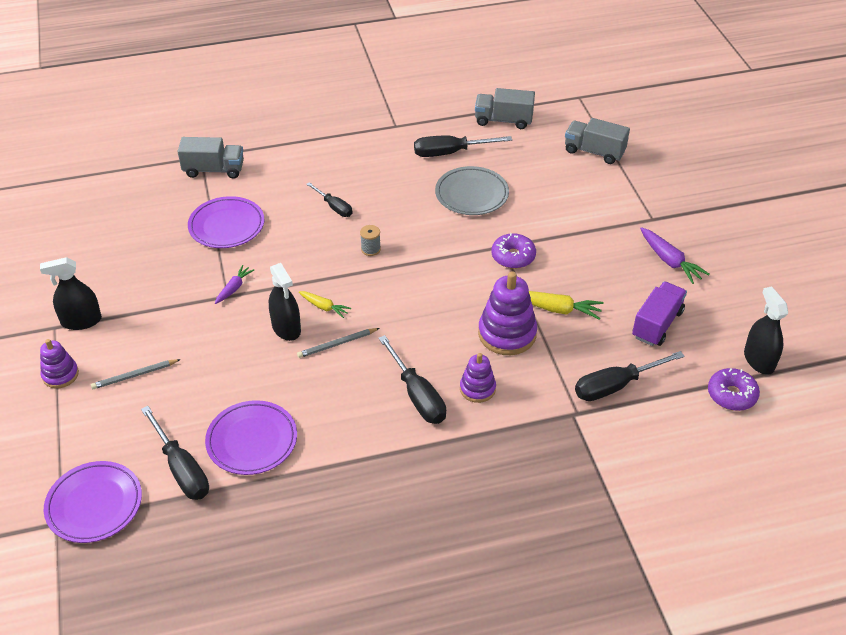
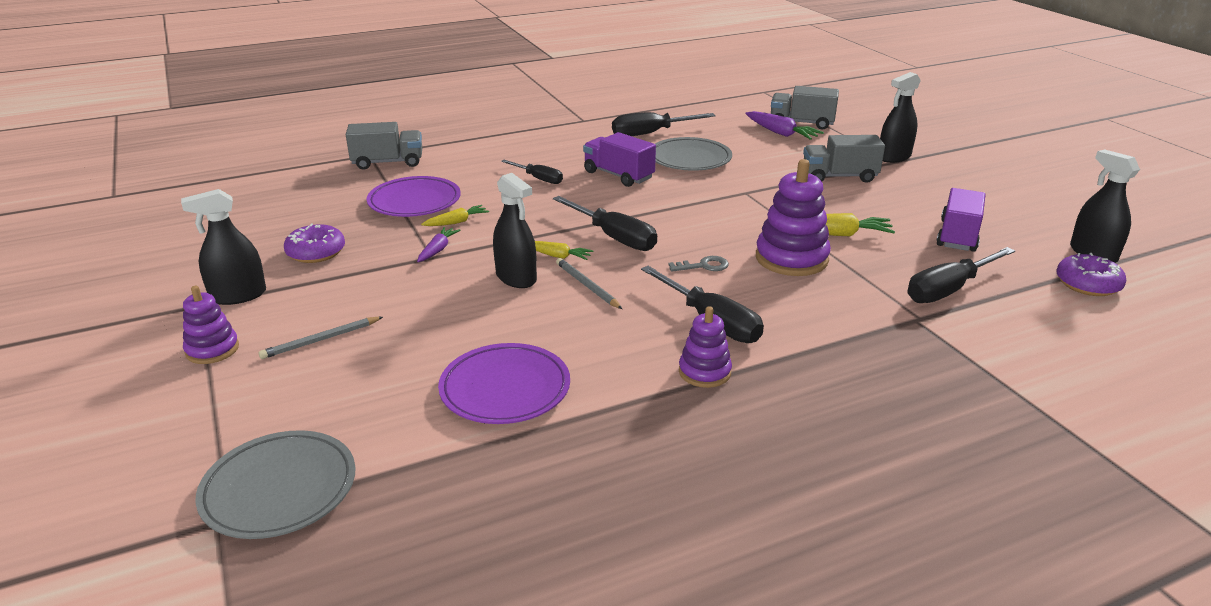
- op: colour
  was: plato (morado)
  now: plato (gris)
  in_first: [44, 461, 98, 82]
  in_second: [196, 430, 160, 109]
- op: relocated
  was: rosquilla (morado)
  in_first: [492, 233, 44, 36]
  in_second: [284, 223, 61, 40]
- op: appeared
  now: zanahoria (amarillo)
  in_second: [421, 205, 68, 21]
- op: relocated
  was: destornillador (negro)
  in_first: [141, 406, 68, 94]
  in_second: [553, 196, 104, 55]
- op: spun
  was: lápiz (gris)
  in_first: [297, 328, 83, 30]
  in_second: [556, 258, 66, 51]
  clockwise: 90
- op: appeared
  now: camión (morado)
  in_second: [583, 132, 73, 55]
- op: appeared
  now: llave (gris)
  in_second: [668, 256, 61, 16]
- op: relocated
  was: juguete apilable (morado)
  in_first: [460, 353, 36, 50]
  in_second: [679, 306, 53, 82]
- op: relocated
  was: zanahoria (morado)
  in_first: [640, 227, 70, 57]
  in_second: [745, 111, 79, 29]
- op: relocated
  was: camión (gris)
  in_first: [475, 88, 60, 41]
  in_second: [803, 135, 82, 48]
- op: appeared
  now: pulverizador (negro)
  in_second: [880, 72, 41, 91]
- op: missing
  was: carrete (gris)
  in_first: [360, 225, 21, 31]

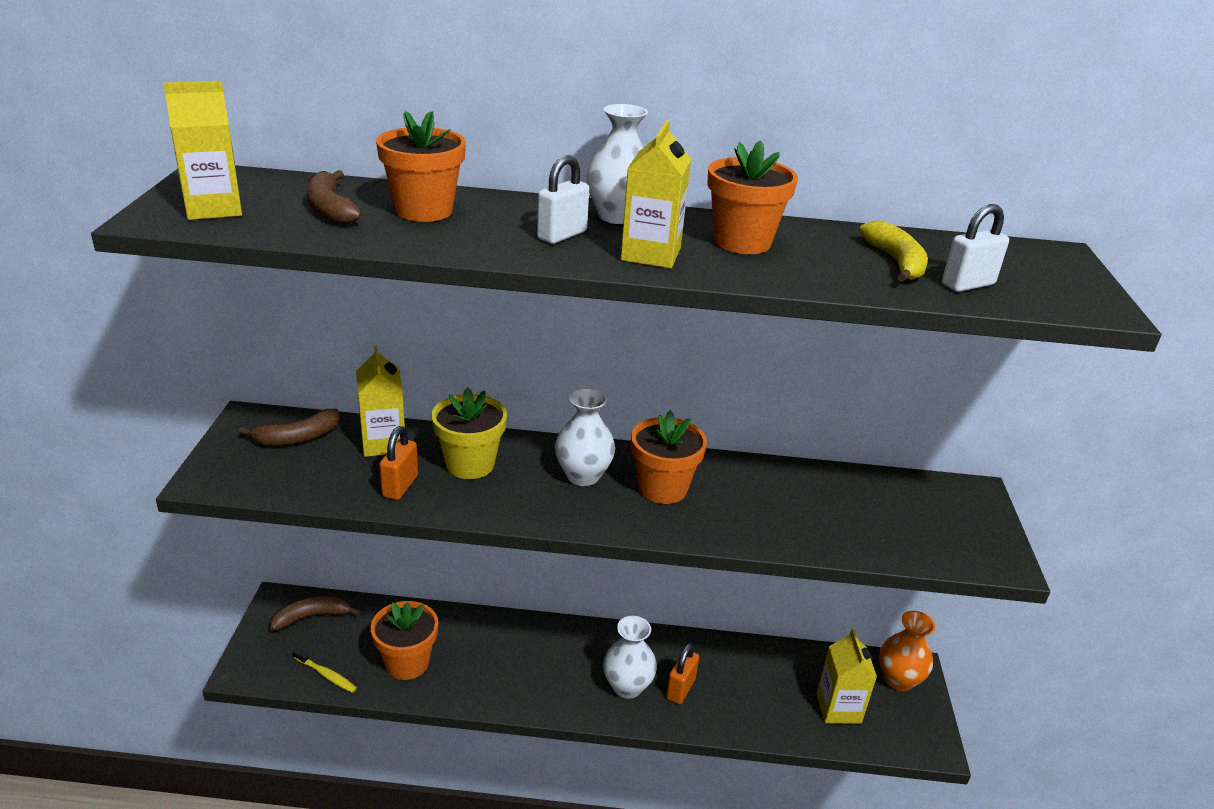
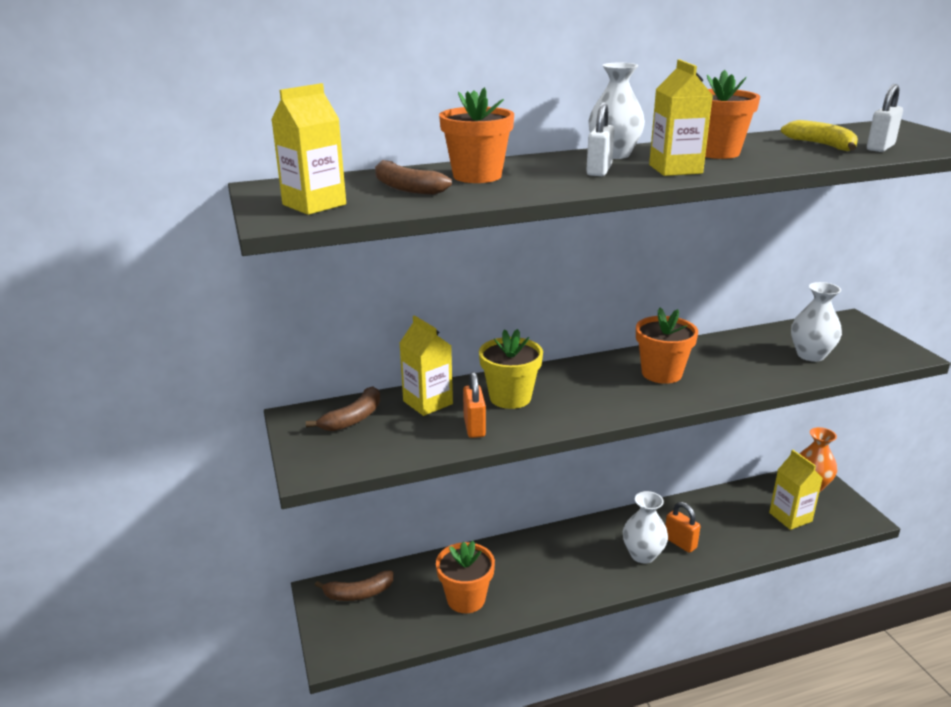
- op: spun
  was: plátano (marrón)
  in_first: [270, 596, 90, 35]
  in_second: [315, 570, 78, 31]
  clockwise: -150
- op: spun
  was: candado (naranja)
  in_first: [666, 643, 33, 61]
  in_second: [665, 502, 36, 51]
  clockwise: -45
- op: relocated
  was: florero (blanco)
  in_first: [555, 388, 60, 98]
  in_second: [791, 282, 51, 80]
- op: missing
  was: cepillo de dientes (amarillo)
  in_first: [293, 648, 64, 45]

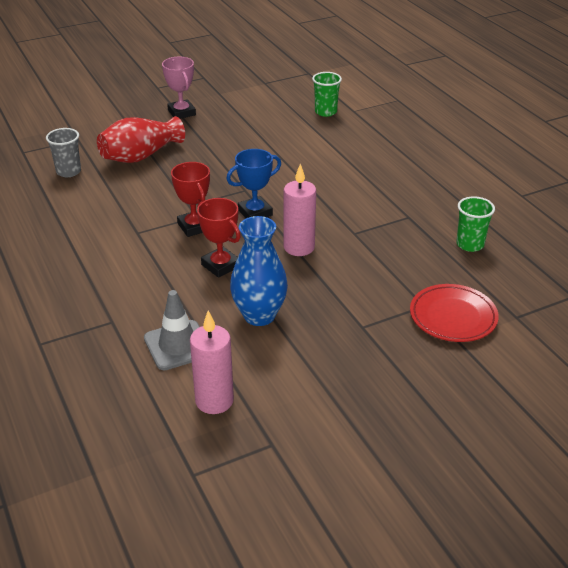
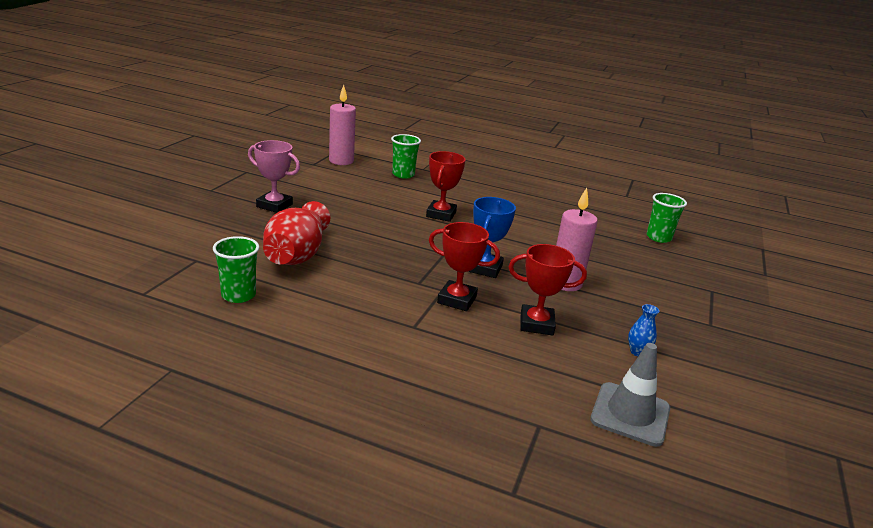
- op: colour
  was: vaso (gris)
  now: vaso (verde)
  in_first: [46, 128, 35, 49]
  in_second: [213, 236, 46, 67]
- op: relocated
  was: vela (rosa)
  in_first: [190, 311, 44, 103]
  in_second: [329, 85, 27, 80]
- op: appeared
  now: trofeo (rojo)
  in_second: [426, 151, 40, 71]
- op: size
  was: florero (azul)
  in_first: [230, 216, 58, 110]
  in_second: [628, 304, 31, 52]
  ratio: 0.42
- op: missing
  was: plato (rojo)
  in_first: [410, 284, 89, 58]

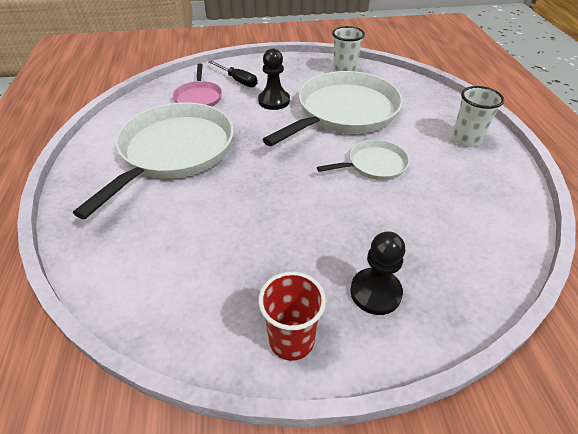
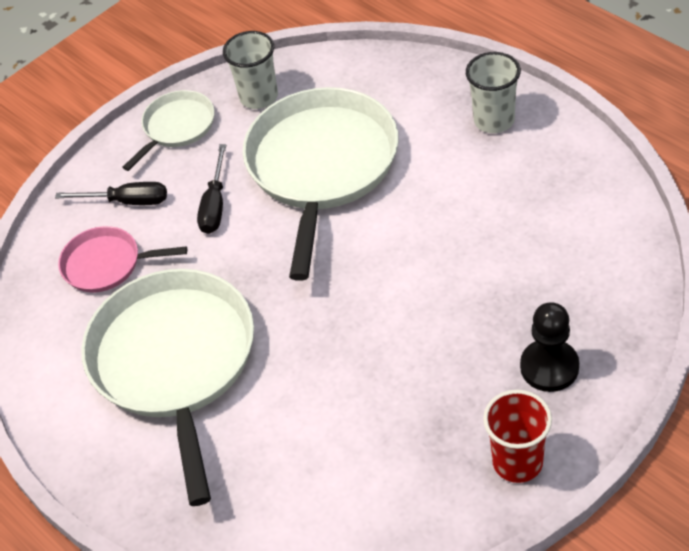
- op: spun
  was: sartén (rosa)
  in_first: [173, 64, 49, 43]
  in_second: [58, 226, 129, 66]
  clockwise: 135
- op: relocated
  was: sartén (blanco)
  in_first: [317, 140, 93, 40]
  in_second: [122, 90, 93, 81]
- op: exchanged
  was: peón (negro)
  now: destornillador (negro)
  in_first: [258, 48, 32, 62]
  in_second: [197, 144, 29, 90]

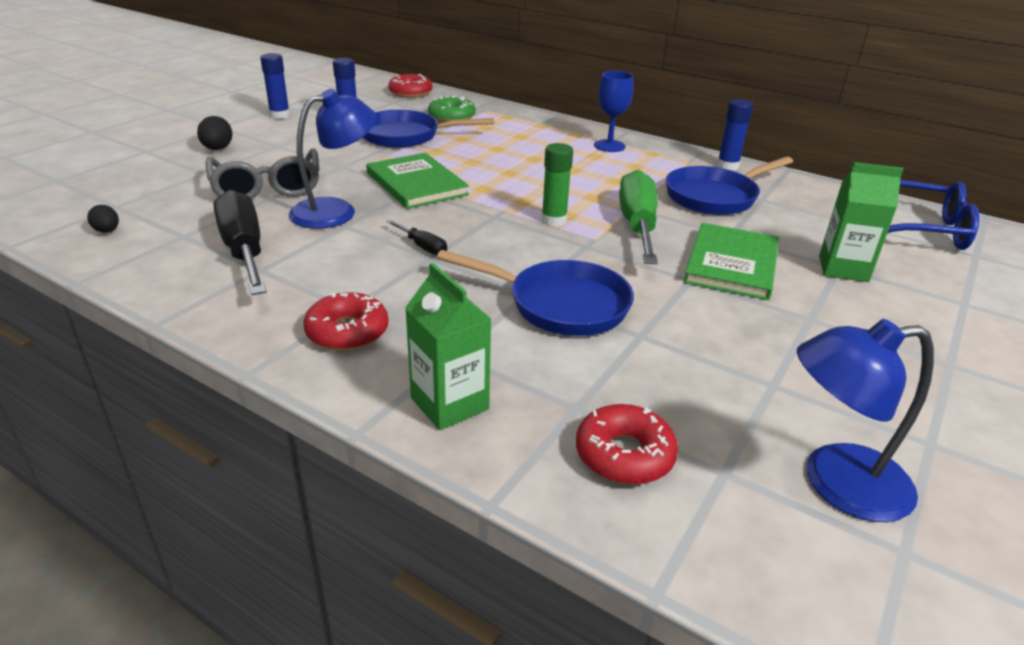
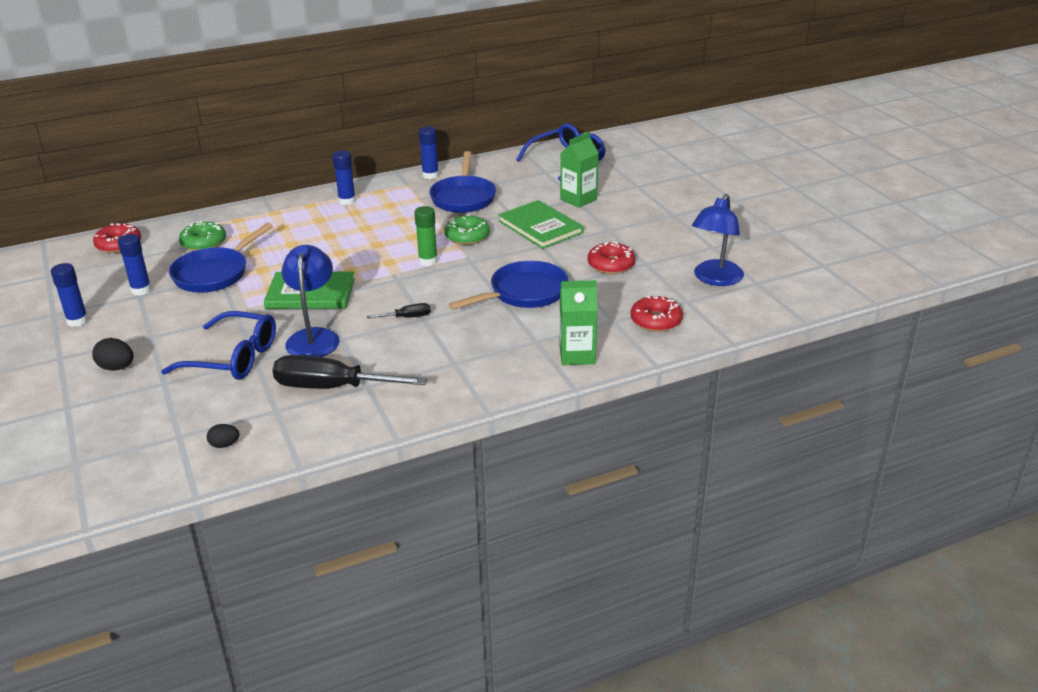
- op: colour
  was: gafas (gris)
  now: gafas (azul)
  in_first: [206, 149, 113, 50]
  in_second: [161, 311, 115, 69]
- op: exchanged
  was: copa (azul)
  now: barra de pegamento (azul)
  in_first: [594, 71, 40, 81]
  in_second: [333, 150, 23, 55]
- op: exchanged
  was: destornillador (verde)
  now: rosquilla (verde)
  in_first: [619, 170, 39, 94]
  in_second: [444, 214, 46, 31]
- op: relocated
  was: rosquilla (rojo)
  in_first: [303, 292, 86, 59]
  in_second: [588, 241, 47, 33]

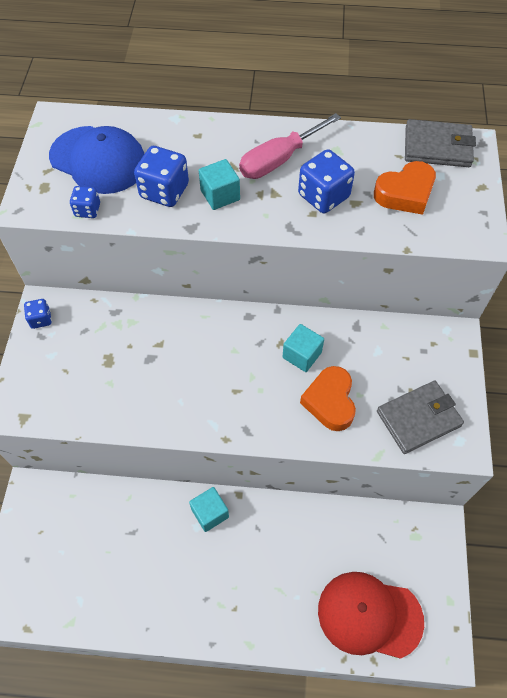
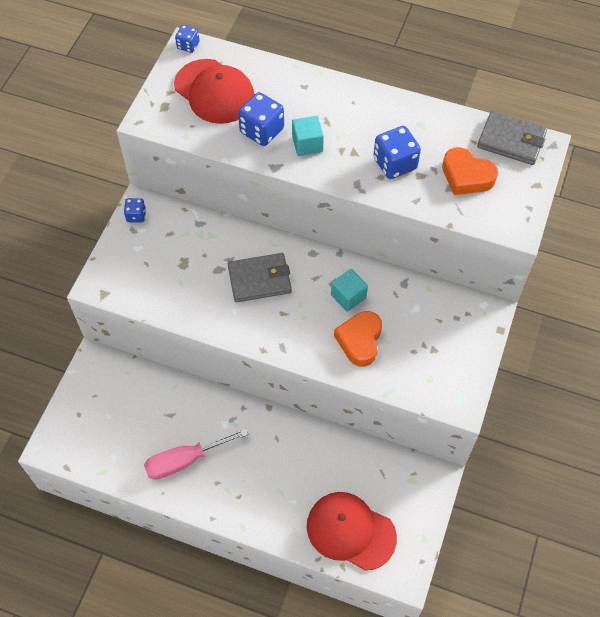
- op: relocated
  was: destornillador (rosa)
  in_first: [239, 113, 102, 66]
  in_second: [144, 428, 104, 52]
- op: colour
  was: gorra (azul)
  now: gorra (rojo)
  in_first: [49, 126, 96, 68]
  in_second: [174, 59, 80, 65]
- op: relocated
  was: dado (azul)
  in_first: [70, 186, 30, 32]
  in_second: [175, 25, 25, 28]
- op: relocated
  was: cartera (gris)
  in_first: [377, 381, 87, 73]
  in_second: [228, 253, 64, 49]
- op: spun
  was: corazón (naranja)
  in_first: [374, 161, 62, 54]
  in_second: [442, 147, 56, 48]
  clockwise: 45
- op: missing
  was: cubo (turquesa)
  in_first: [189, 487, 40, 45]

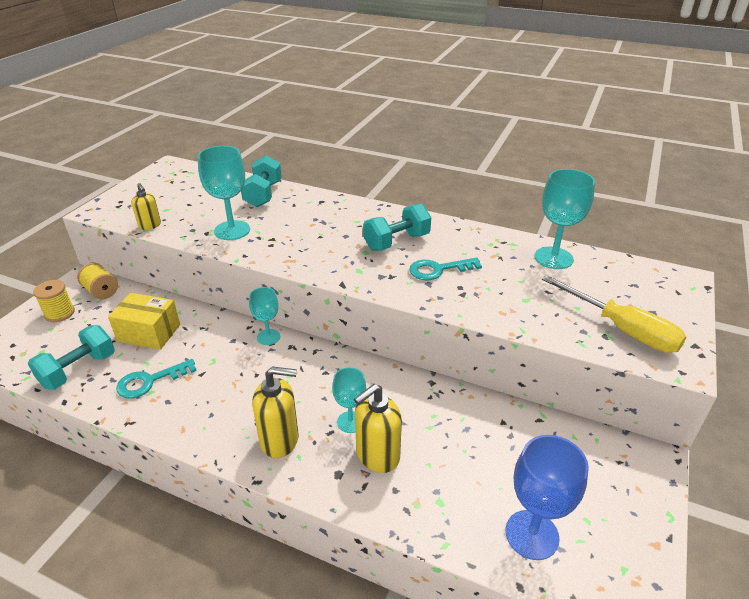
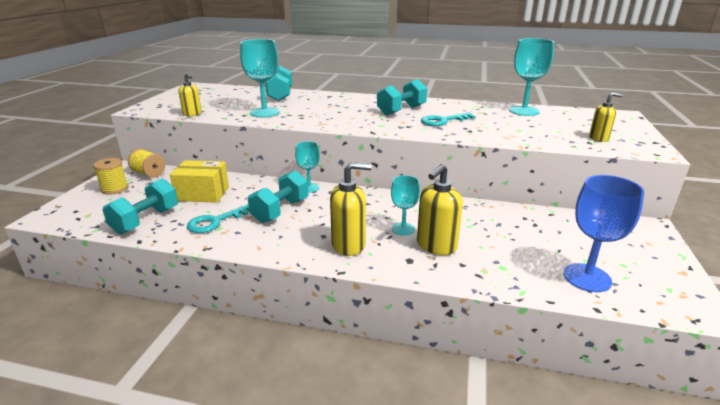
- op: appeared
  now: mancuerna (turquesa)
  in_second: [248, 170, 61, 53]
- op: exchanged
  was: destornillador (amarillo)
  now: dispensador de jabón (amarillo)
  in_first: [542, 275, 144, 78]
  in_second: [589, 92, 34, 50]

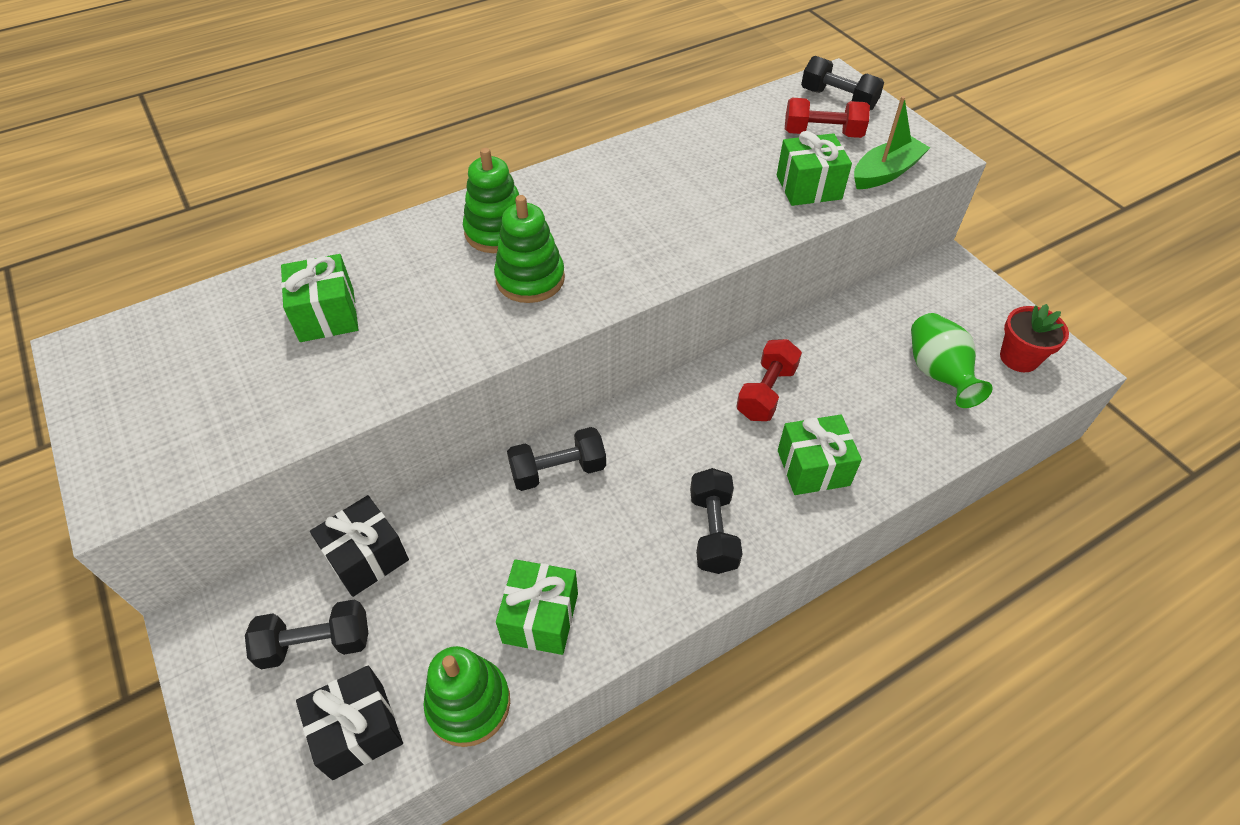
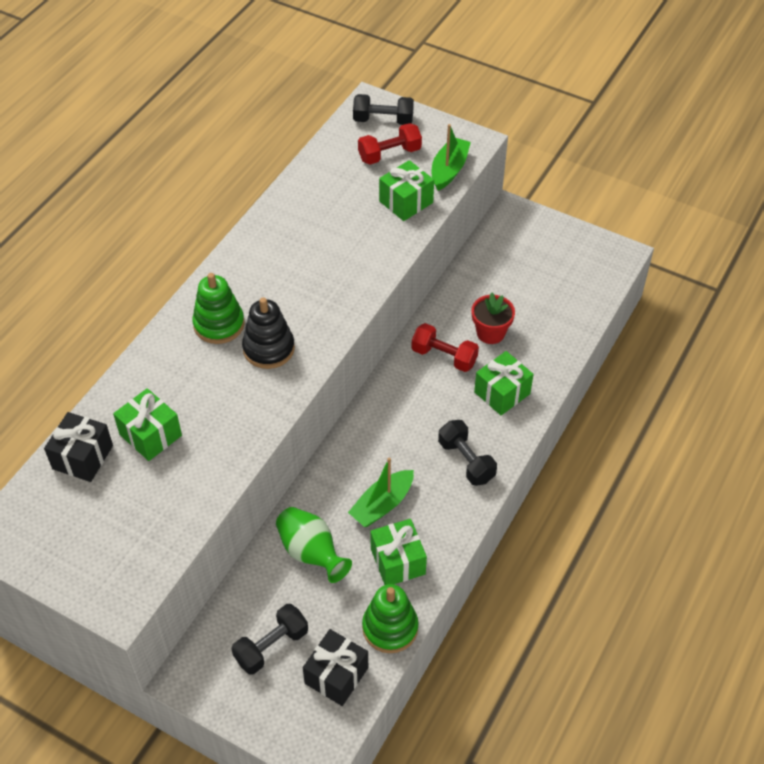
- op: relocated
  was: regalo (negro)
  in_first: [310, 495, 99, 102]
  in_second: [44, 412, 69, 70]
- op: colour
  was: juguete apilable (verde)
  now: juguete apilable (negro)
  in_first: [494, 195, 71, 108]
  in_second: [242, 297, 53, 72]
- op: relocated
  was: florero (verde)
  in_first: [911, 313, 82, 95]
  in_second: [276, 507, 76, 76]
- op: appeared
  now: barco (verde)
  in_second: [348, 457, 66, 70]
- op: spun
  was: mancuerna (rojo)
  in_first: [736, 339, 66, 82]
  in_second: [411, 323, 68, 49]
  clockwise: -60
- op: relocated
  was: maceta (rojo)
  in_first: [1000, 304, 69, 68]
  in_second: [472, 293, 43, 51]
- op: missing
  was: mancuerna (negro)
  in_first: [507, 427, 99, 64]

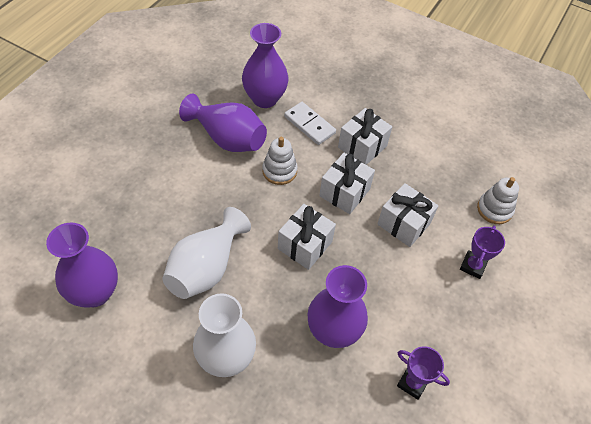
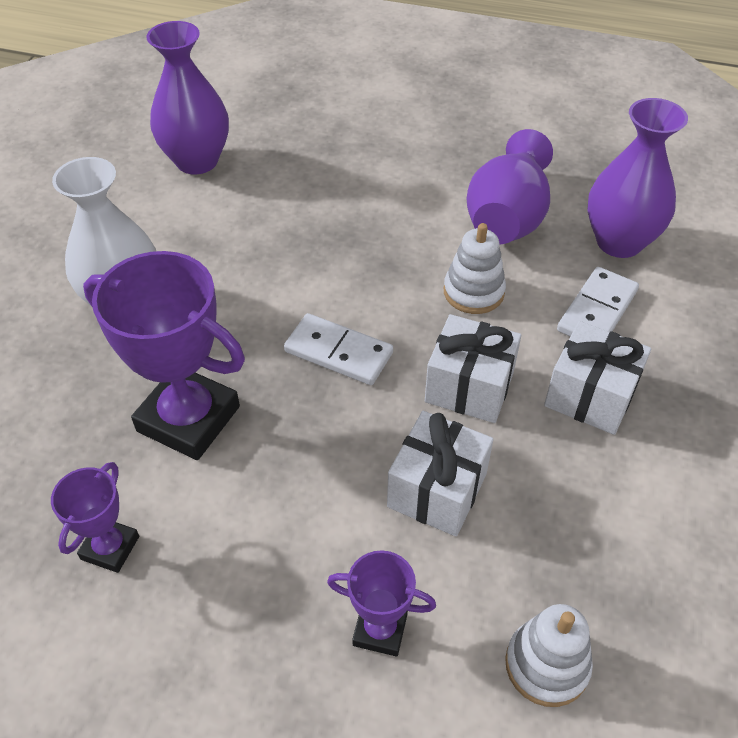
- op: exchanged
  was: florero (morado)
  now: trofeo (morado)
  in_first: [307, 265, 61, 83]
  in_second: [83, 251, 162, 209]
- op: exchanged
  was: regalo (blanco)
  now: ficha de dominó (blanco)
  in_first: [278, 204, 58, 66]
  in_second: [284, 313, 109, 72]
- op: missing
  was: florero (blanco)
  in_first: [163, 207, 88, 92]

